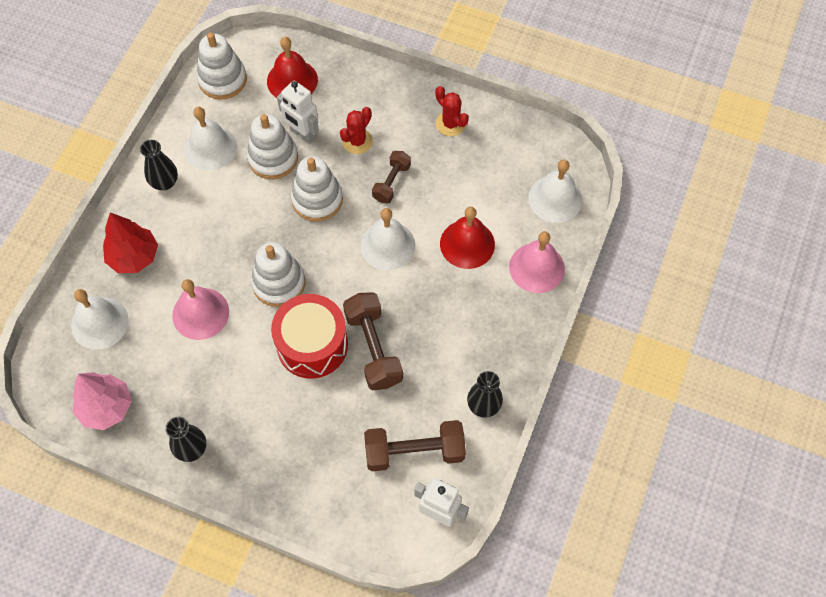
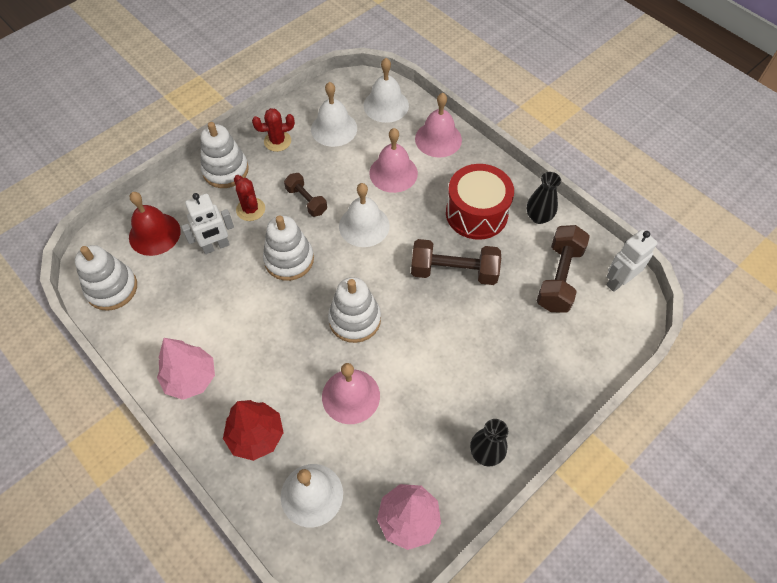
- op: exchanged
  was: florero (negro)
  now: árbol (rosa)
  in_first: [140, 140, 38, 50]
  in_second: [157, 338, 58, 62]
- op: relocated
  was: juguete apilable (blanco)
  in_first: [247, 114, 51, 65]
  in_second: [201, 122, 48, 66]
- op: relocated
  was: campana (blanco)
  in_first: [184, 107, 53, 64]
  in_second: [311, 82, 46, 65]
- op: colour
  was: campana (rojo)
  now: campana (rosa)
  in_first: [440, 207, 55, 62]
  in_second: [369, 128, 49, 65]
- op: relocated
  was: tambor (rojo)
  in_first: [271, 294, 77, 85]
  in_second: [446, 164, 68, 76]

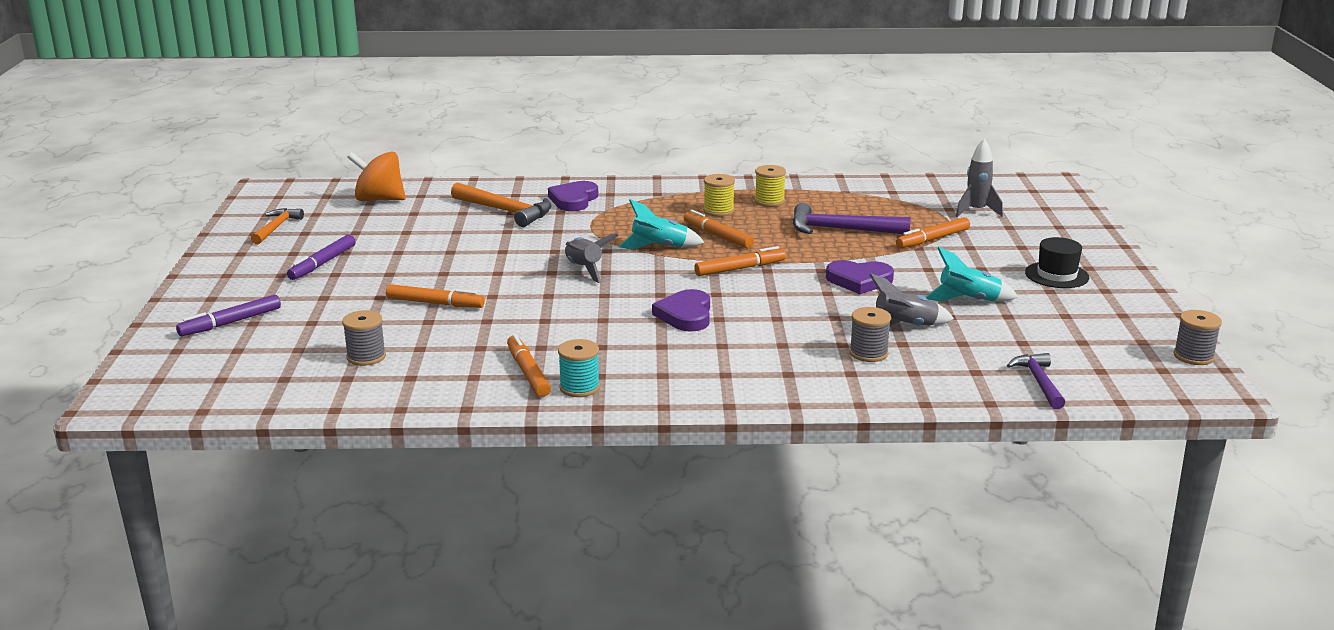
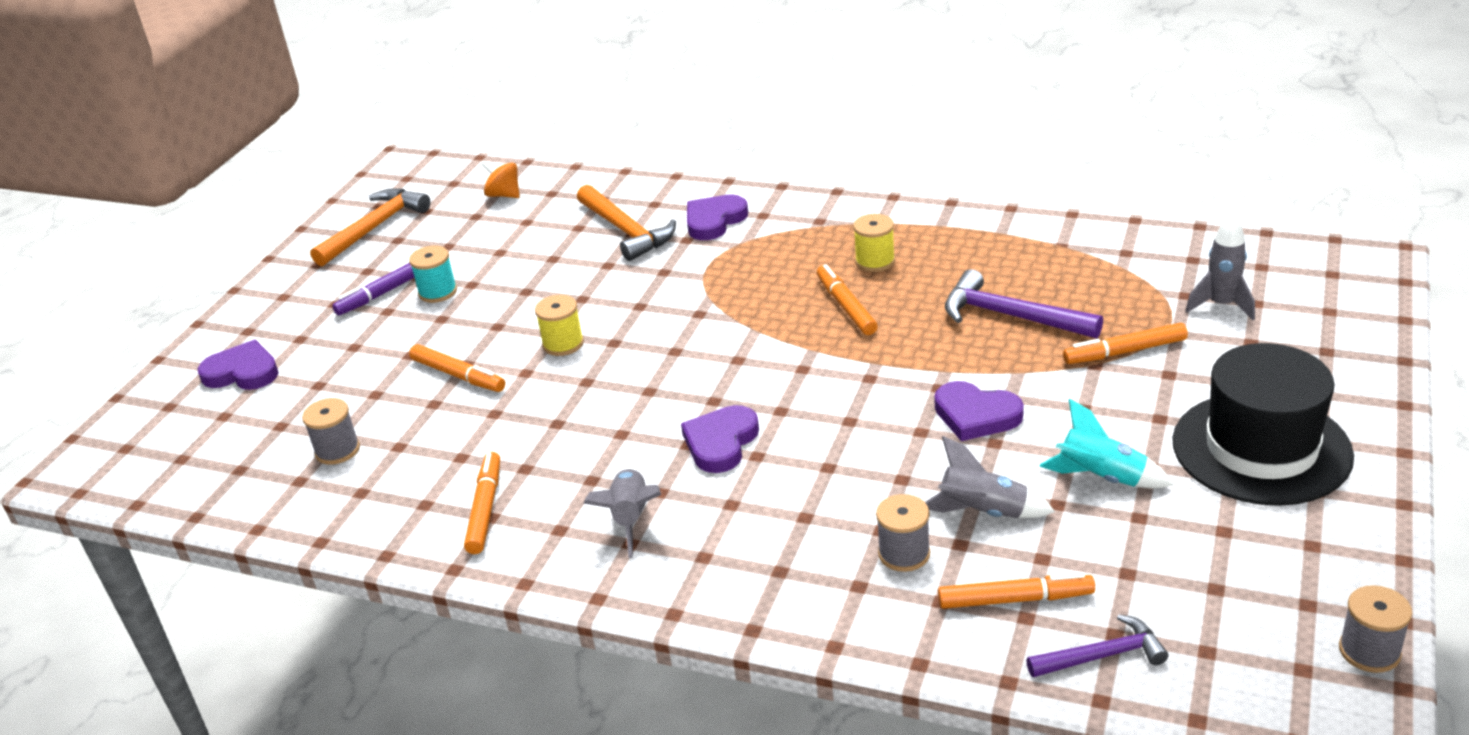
- op: exchanged
  was: rotulador (morado)
  now: corazón (morado)
  in_first: [176, 295, 105, 41]
  in_second: [198, 340, 81, 50]
- op: size
  was: martillo (naranja)
  in_first: [251, 208, 53, 36]
  in_second: [310, 188, 121, 79]
  ratio: 1.56
- op: relocated
  was: carrete (turquesa)
  in_first: [558, 339, 42, 58]
  in_second: [409, 246, 48, 57]
- op: size
  was: peonza (naranja)
  in_first: [347, 151, 59, 50]
  in_second: [481, 161, 39, 37]
  ratio: 0.61
- op: relocated
  was: carrete (amarillo)
  in_first: [755, 165, 31, 42]
  in_second: [535, 295, 49, 61]
- op: relocated
  was: cohete (gris)
  in_first: [565, 234, 54, 49]
  in_second: [583, 468, 78, 90]
- op: relocated
  was: rotulador (naranja)
  in_first: [694, 246, 92, 30]
  in_second: [938, 572, 157, 37]
- op: spun
  was: martillo (morado)
  in_first: [1007, 353, 58, 56]
  in_second: [1026, 614, 143, 63]
  clockwise: 60
- op: size
  was: sombrero (negro)
  in_first: [1025, 237, 64, 51]
  in_second: [1172, 343, 182, 163]
  ratio: 1.92
- op: missing
  was: cohete (turquesa)
  in_first: [619, 199, 86, 50]

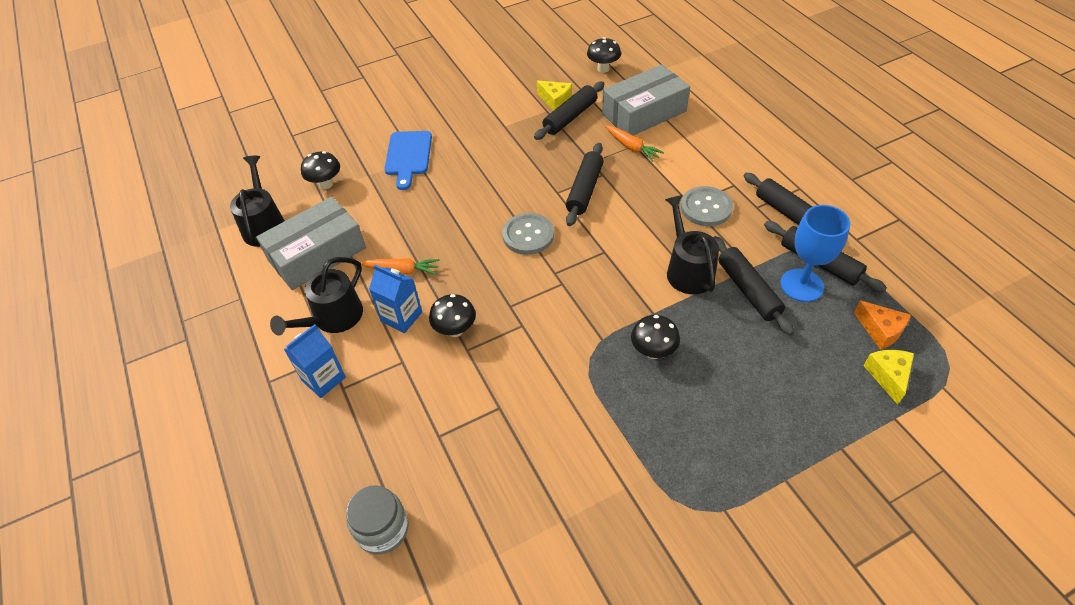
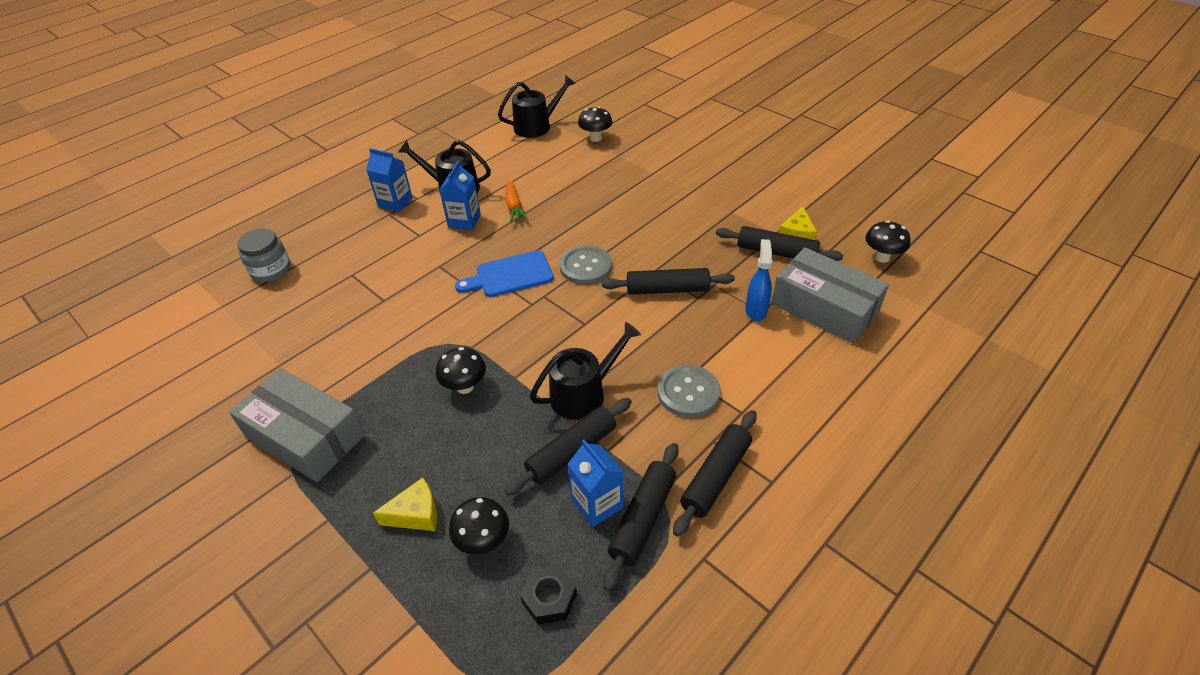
- op: relocated
  was: caja (gris)
  in_first: [256, 197, 110, 93]
  in_second: [229, 368, 136, 114]
- op: relocated
  was: queso (amarillo)
  in_first: [863, 350, 51, 55]
  in_second: [373, 477, 64, 54]
- op: relocated
  was: seta (negro)
  in_first: [429, 294, 47, 43]
  in_second: [449, 497, 60, 58]
- op: relocated
  was: tabla de cortar (azul)
  in_first: [384, 131, 48, 59]
  in_second: [455, 250, 99, 47]
- op: exchanged
  was: queso (naranja)
  now: tuerca (negro)
  in_first: [854, 301, 57, 49]
  in_second: [520, 566, 57, 58]
- op: exchanged
  was: copa (azul)
  now: cartón de leche (azul)
  in_first: [781, 205, 69, 97]
  in_second: [568, 439, 56, 88]
- op: exchanged
  was: zanahoria (naranja)
  now: pulverizador (azul)
  in_first: [605, 125, 59, 37]
  in_second: [745, 239, 28, 82]

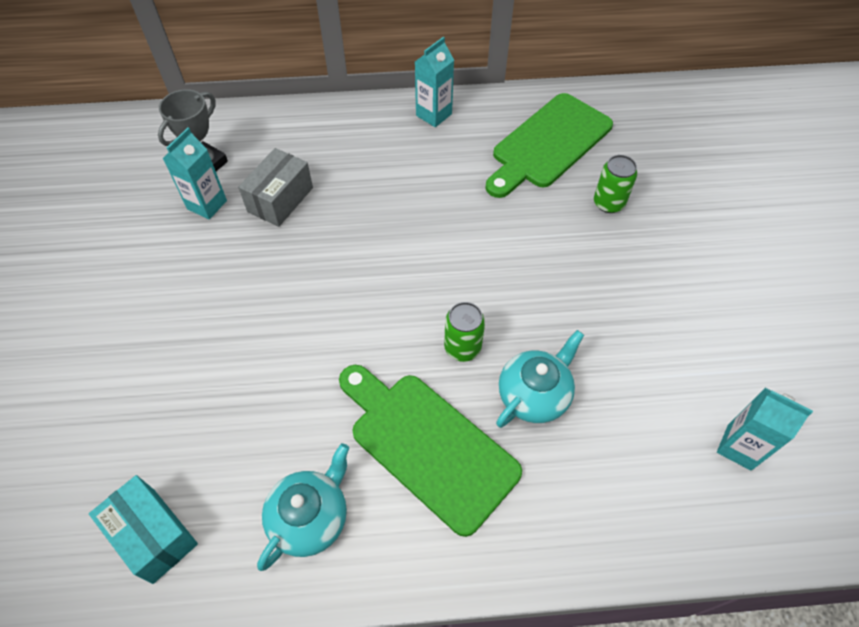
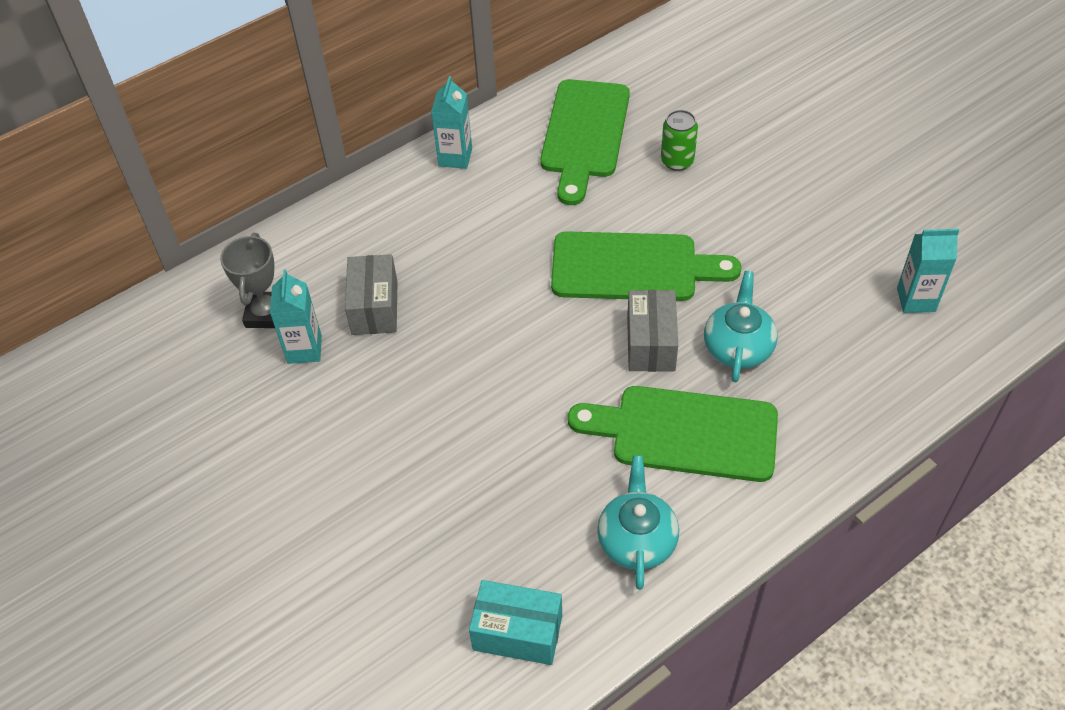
- op: appeared
  now: tabla de cortar (verde)
  in_second: [551, 231, 191, 70]
- op: exchanged
  was: lata (verde)
  now: caja (gris)
  in_first: [444, 302, 41, 60]
  in_second: [627, 290, 51, 82]

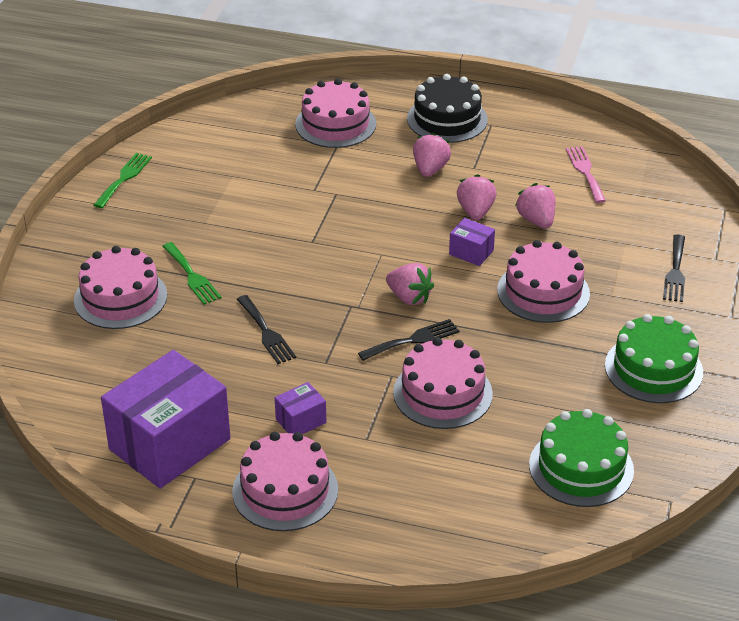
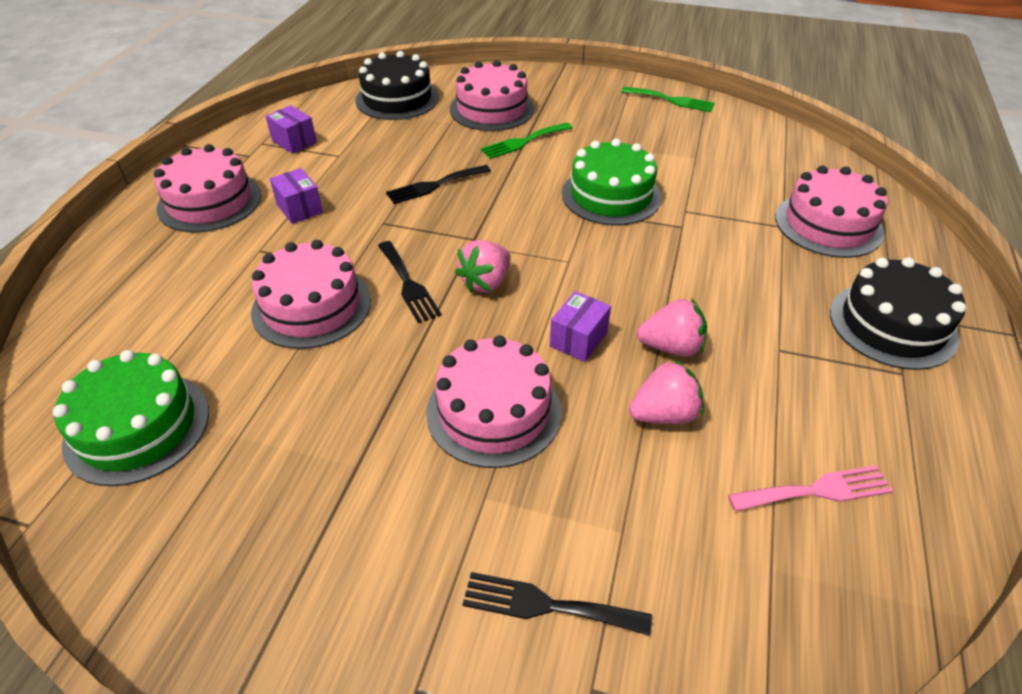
- op: size
  was: caja (morado)
  in_first: [101, 350, 130, 139]
  in_second: [266, 105, 51, 49]
  ratio: 0.43
- op: appeared
  now: tarta (negro)
  in_second: [355, 51, 84, 69]
- op: relocated
  was: tarta (verde)
  in_first: [605, 314, 98, 89]
  in_second: [562, 139, 99, 86]
- op: missing
  was: fresa (rosa)
  in_first: [413, 133, 38, 44]

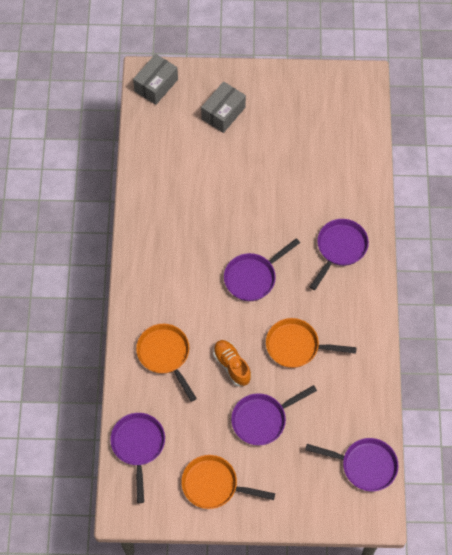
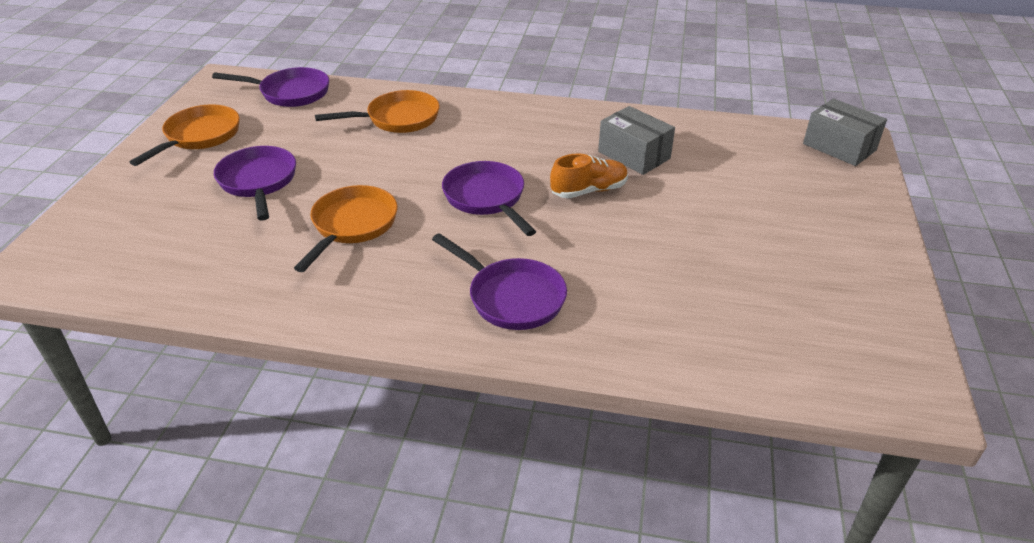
- op: relocated
  was: zapato (naranja)
  in_first: [213, 340, 38, 46]
  in_second: [550, 153, 78, 45]
- op: relocated
  was: caja (gris)
  in_first: [201, 81, 45, 52]
  in_second: [598, 106, 77, 69]
- op: missing
  was: sartén (morado)
  in_first: [305, 438, 94, 53]

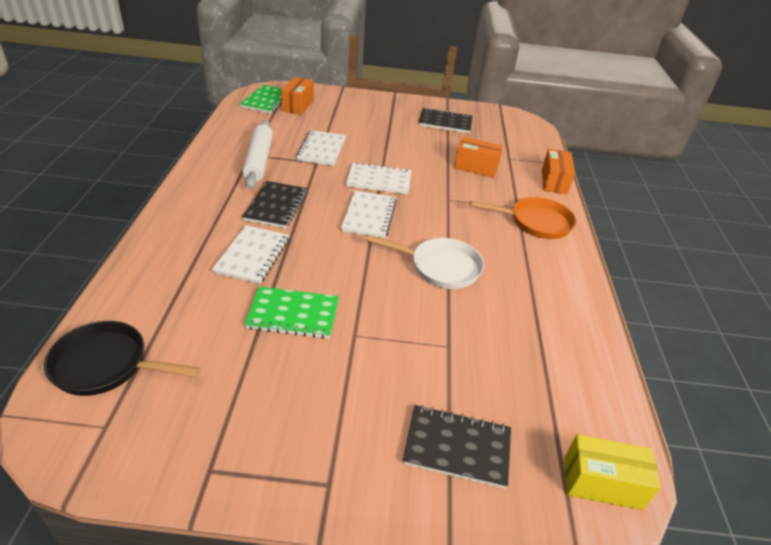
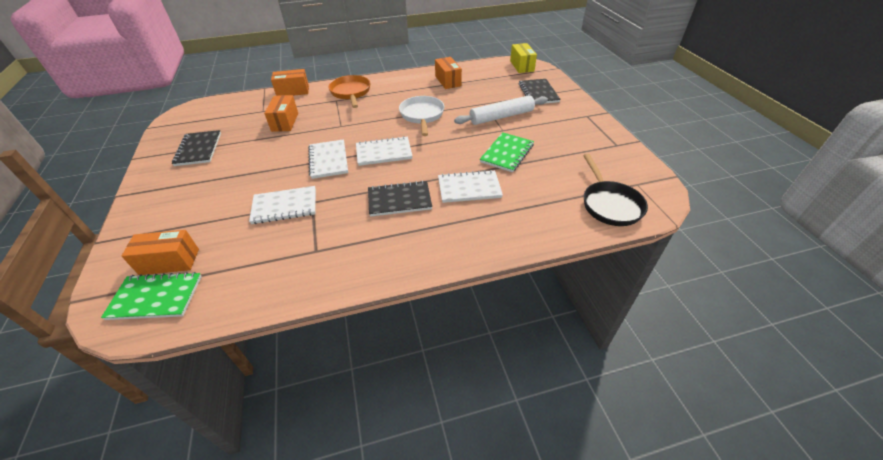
- op: appeared
  now: caja (naranja)
  in_second: [435, 57, 27, 32]
- op: relocated
  was: rodillo (blanco)
  in_first: [243, 120, 30, 69]
  in_second: [454, 95, 94, 30]
- op: spun
  was: cuaderno (verde)
  in_first: [244, 287, 95, 52]
  in_second: [480, 132, 54, 40]
  clockwise: 45

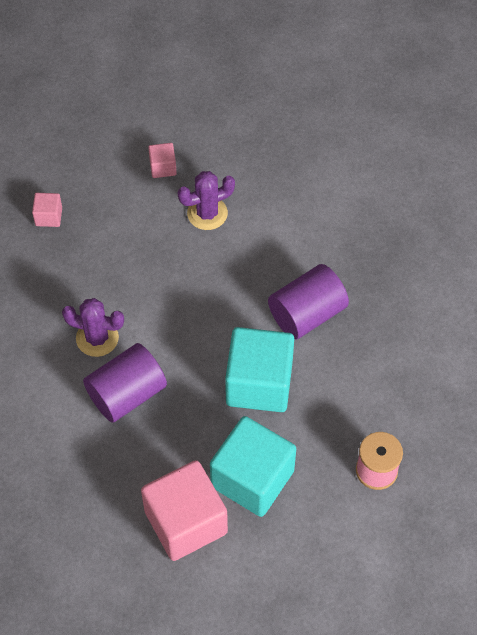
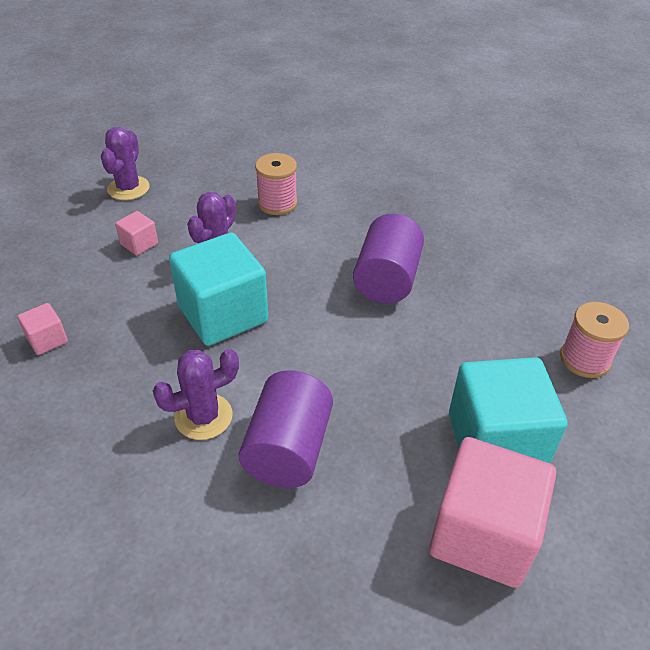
- op: appeared
  now: cactus (morado)
  in_second: [101, 127, 49, 73]
- op: relocated
  was: cubo (turquesa)
  in_first: [225, 327, 69, 85]
  in_second: [169, 232, 99, 114]
- op: appeared
  now: carrete (rosa)
  in_second: [255, 153, 42, 62]

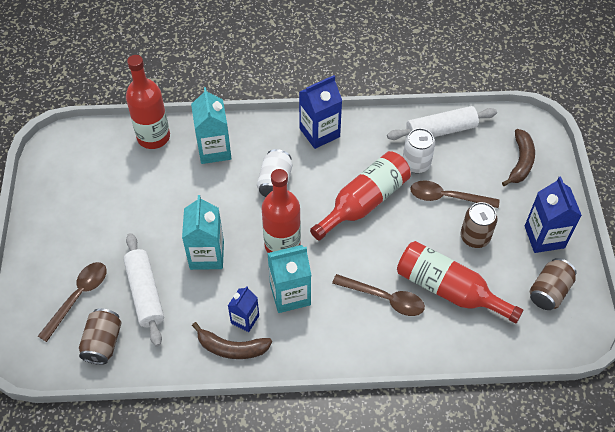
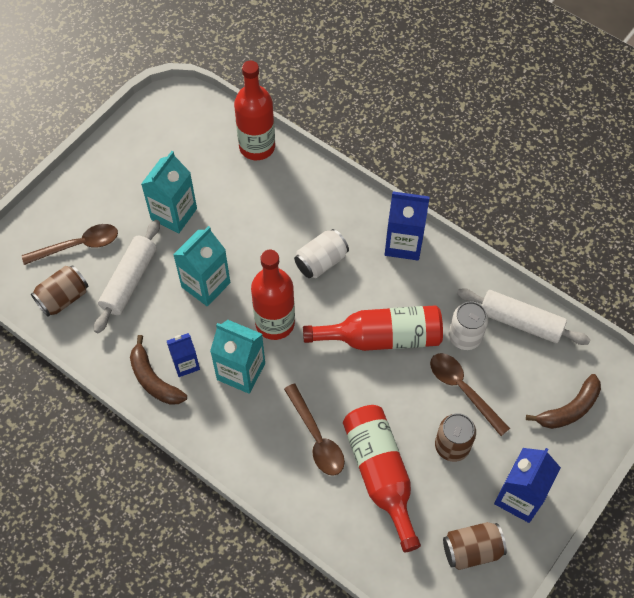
- op: relocated
  was: cartón de leche (turquesa)
  in_first: [191, 87, 41, 77]
  in_second: [141, 151, 56, 82]

